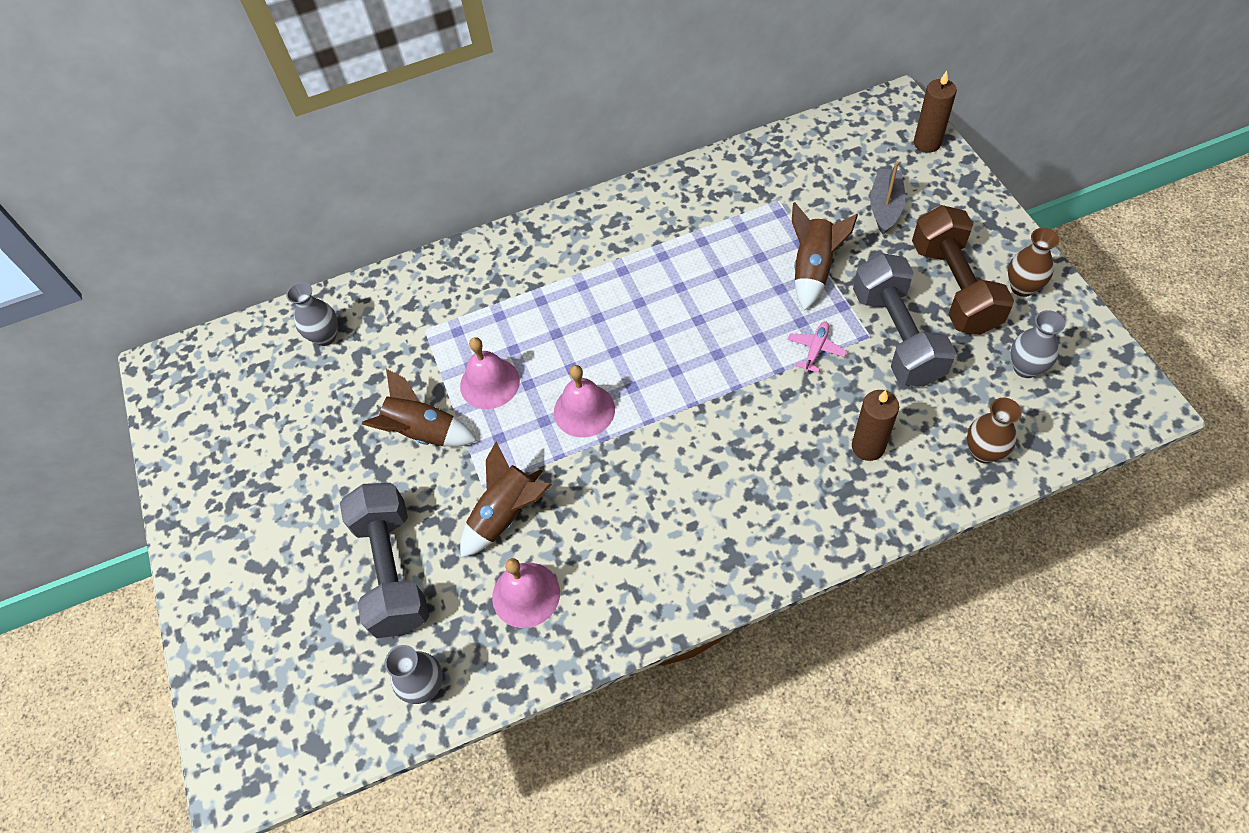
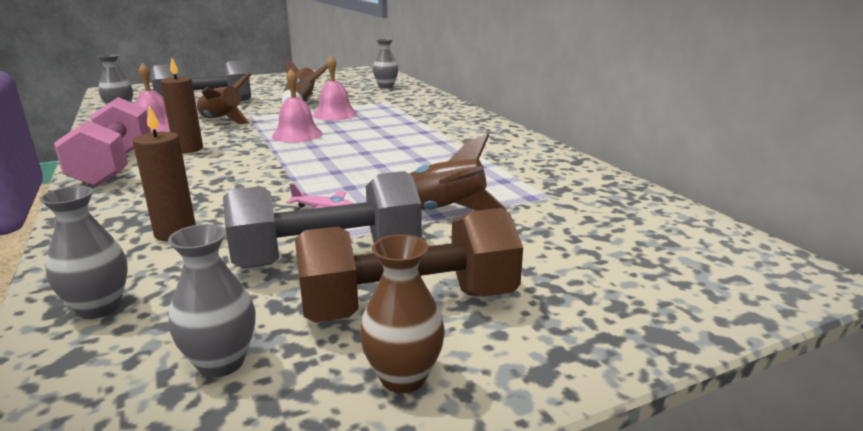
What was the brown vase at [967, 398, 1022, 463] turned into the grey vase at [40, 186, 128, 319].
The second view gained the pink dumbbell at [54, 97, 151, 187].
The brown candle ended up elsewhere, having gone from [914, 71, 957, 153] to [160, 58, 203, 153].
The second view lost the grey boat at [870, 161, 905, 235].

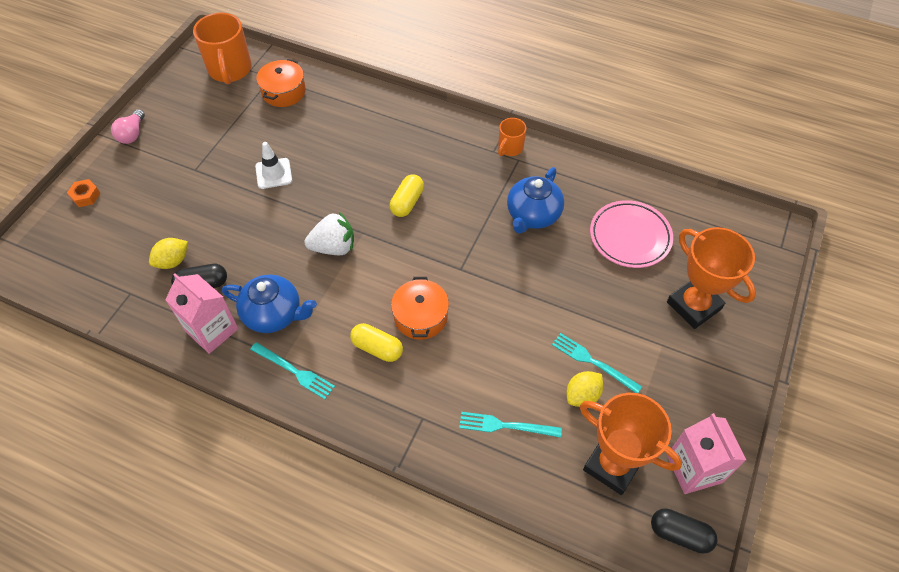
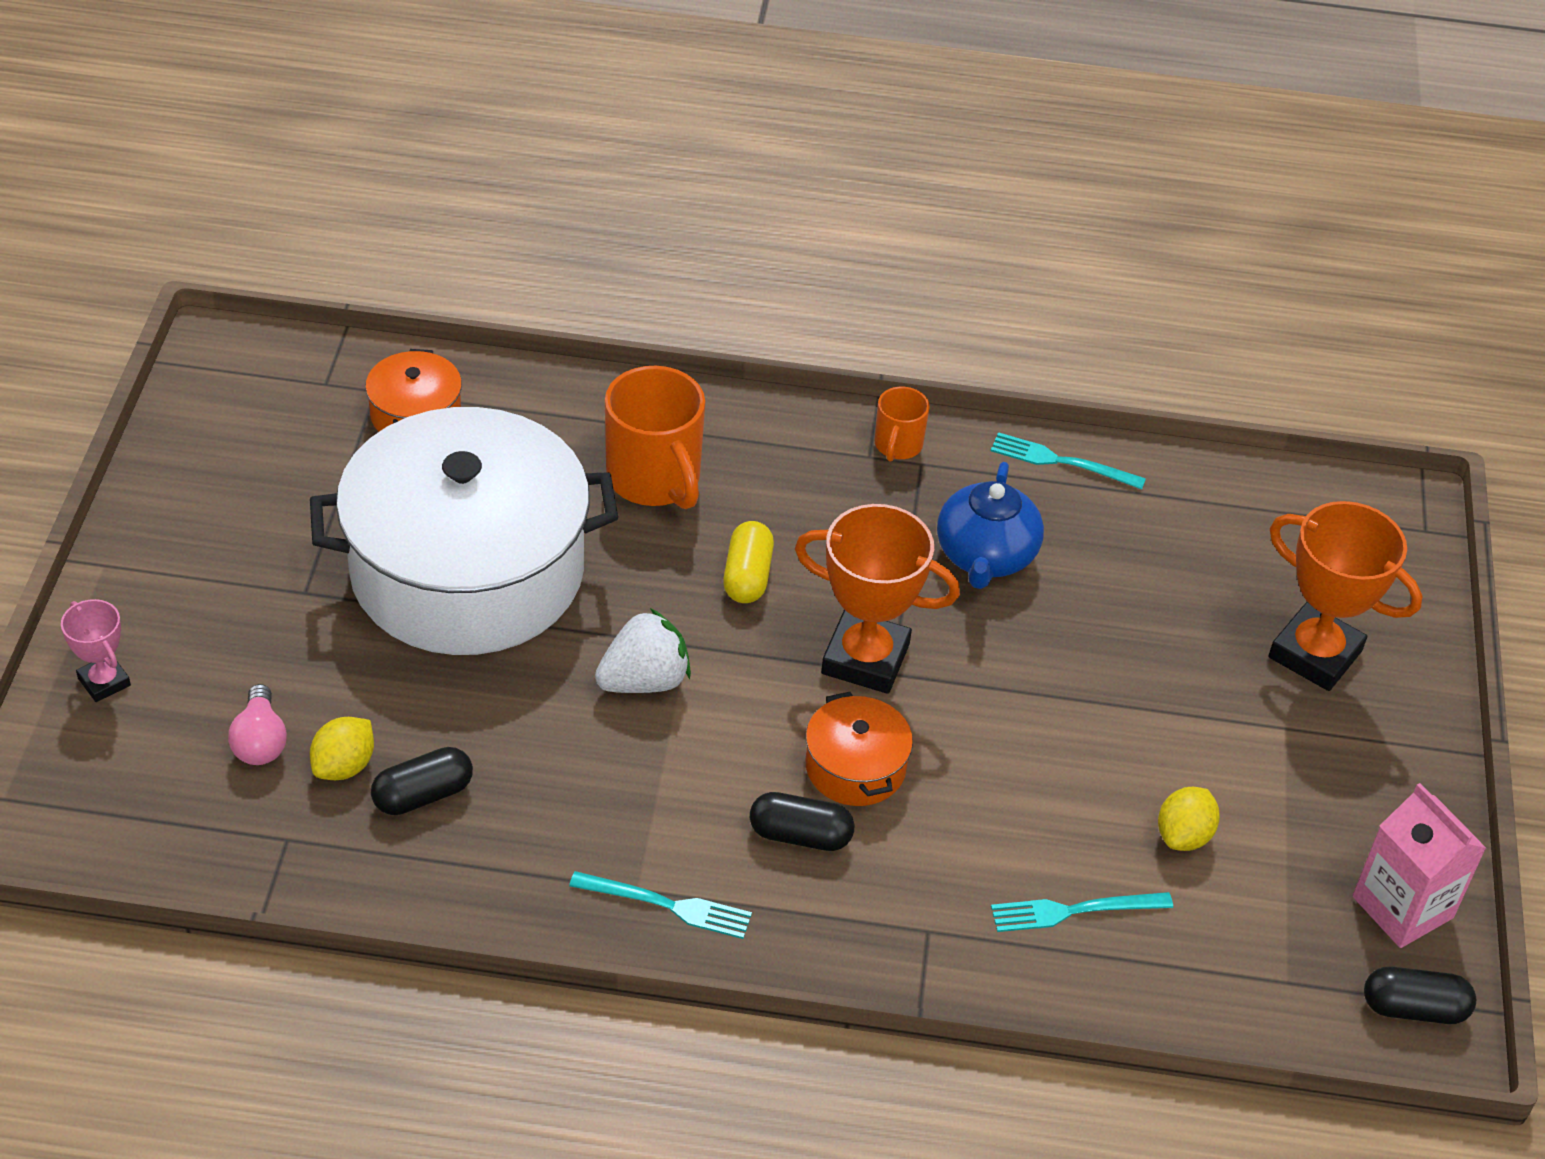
Where the orange nut stood at [67, 179, 101, 207], the pink trophy came to stand at [61, 599, 131, 702].
The pink light bulb ended up elsewhere, having gone from [111, 109, 145, 144] to [228, 684, 287, 765].
Where the white traffic cone stood at [255, 142, 292, 189], the white pot came to stand at [310, 407, 618, 655].
The orange mug ended up elsewhere, having gone from [193, 13, 252, 85] to [605, 366, 705, 509].
What was the yellow capsule at [350, 323, 403, 362] turned into the black capsule at [750, 792, 854, 851].
The orange trophy ended up elsewhere, having gone from [580, 393, 682, 495] to [795, 504, 960, 694].
The turquoise fork ended up elsewhere, having gone from [552, 333, 642, 393] to [991, 432, 1146, 489].
The second view lost the pink carton at [165, 273, 239, 354].
The second view lost the blue teapot at [222, 275, 317, 333].
The second view lost the pink plate at [590, 200, 673, 268].

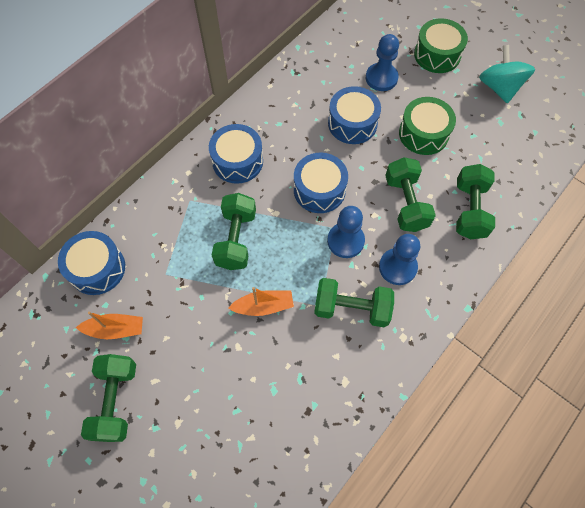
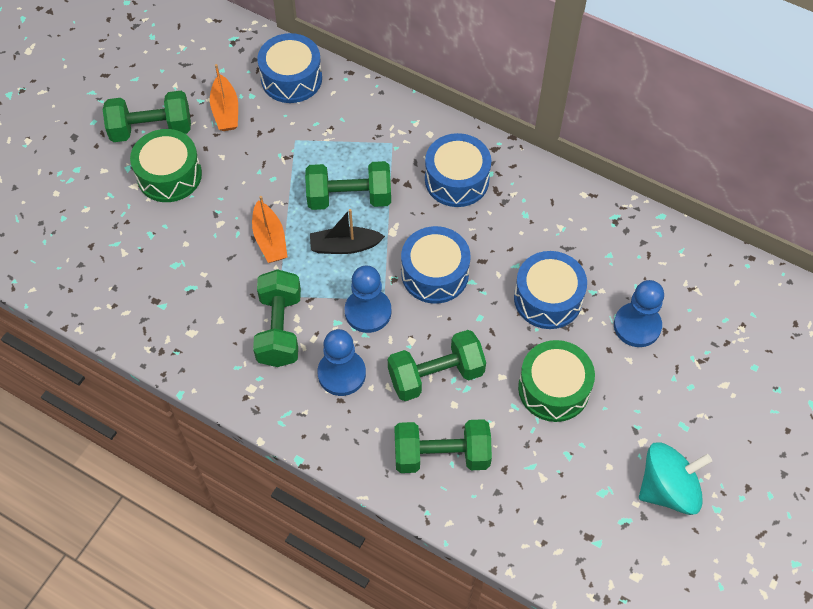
The green drum ended up elsewhere, having gone from [414, 18, 468, 73] to [130, 129, 202, 202].
The second view gained the black boat at [310, 209, 385, 254].

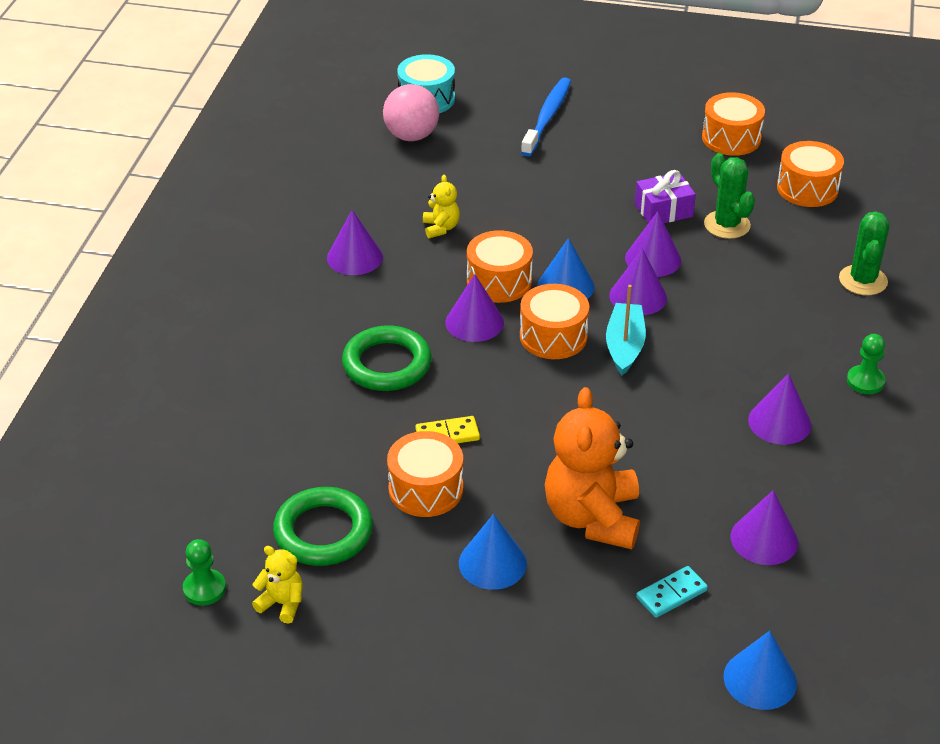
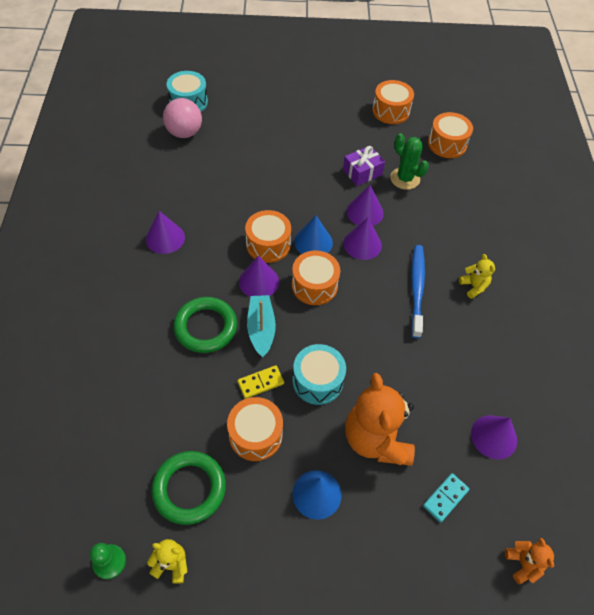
The turquoise boat ended up elsewhere, having gone from [606, 285, 646, 376] to [247, 295, 276, 357].
The second view gained the turquoise drum at [293, 344, 346, 405].
The blue toothbrush ended up elsewhere, having gone from [521, 77, 571, 156] to [411, 245, 425, 338].
The yellow teddy bear ended up elsewhere, having gone from [423, 175, 460, 238] to [459, 254, 495, 299].
Where the blue cone stood at [723, 631, 797, 710], the orange teddy bear came to stand at [505, 538, 554, 584].
The second view lost the purple cone at [748, 373, 811, 445].
The second view lost the green cactus at [839, 212, 890, 295].
The second view lost the green pawn at [847, 334, 885, 394].

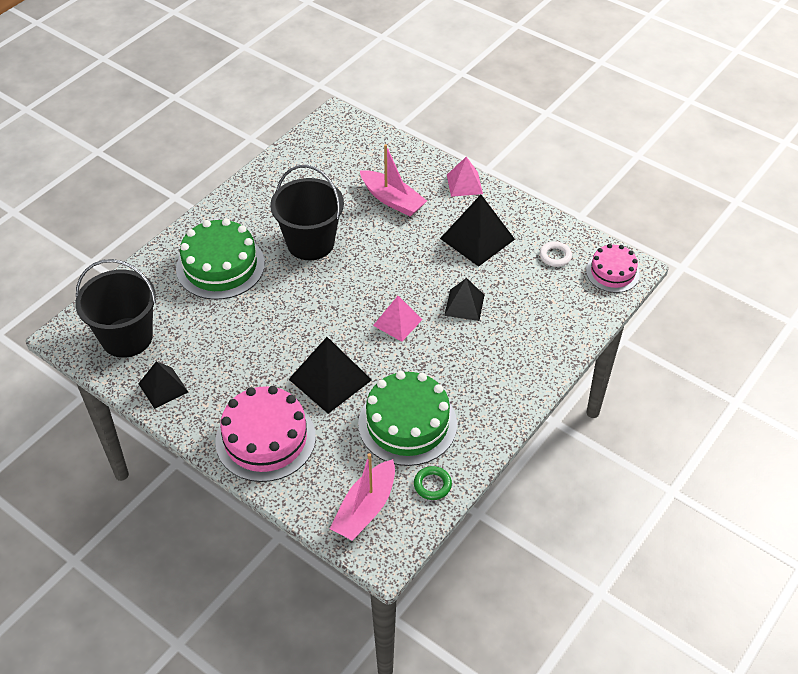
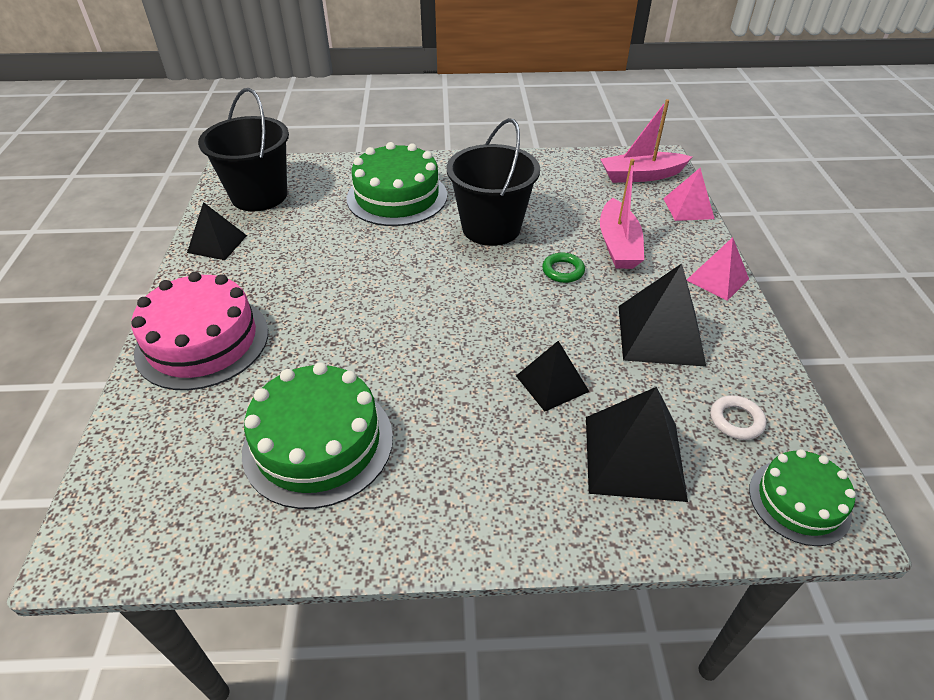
The green ring ended up elsewhere, having gone from [414, 466, 452, 500] to [542, 253, 585, 283].
The black pyramid ended up elsewhere, having gone from [289, 337, 372, 414] to [586, 387, 688, 502].
The pink boat ended up elsewhere, having gone from [330, 453, 395, 541] to [600, 99, 692, 183].
The pink pyramid ended up elsewhere, having gone from [373, 296, 423, 342] to [663, 168, 714, 221].
What was the pink cake at [586, 244, 640, 293] turned into the green cake at [749, 449, 856, 546].

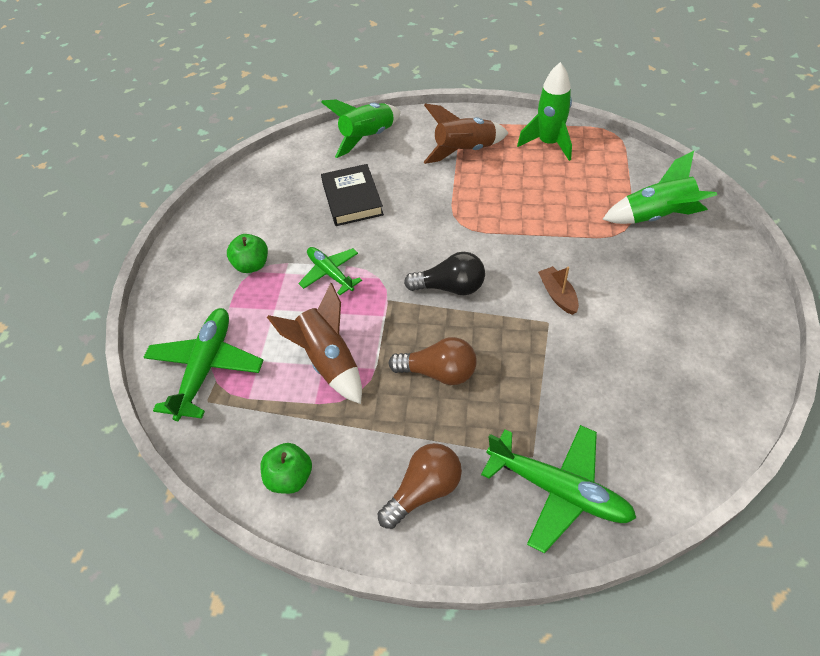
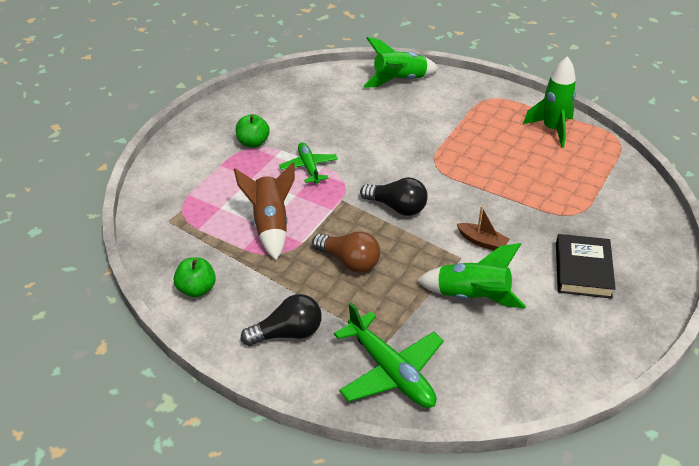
What was the brown light bulb at [378, 443, 462, 529] turned into the black light bulb at [241, 294, 322, 346].
The green rocket ended up elsewhere, having gone from [602, 151, 717, 224] to [416, 243, 526, 309].
The brown boat at [538, 266, 579, 315] ended up facing another way, 120 degrees clockwise from before.
The black book ended up elsewhere, having gone from [321, 164, 384, 226] to [556, 234, 616, 299].
The second view lost the green plane at [143, 308, 264, 421].
The second view lost the brown rocket at [424, 104, 508, 164].

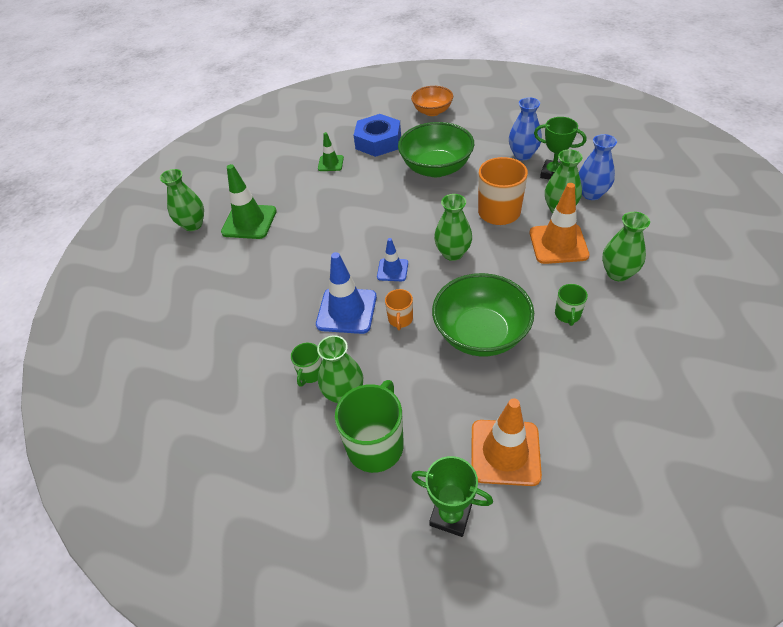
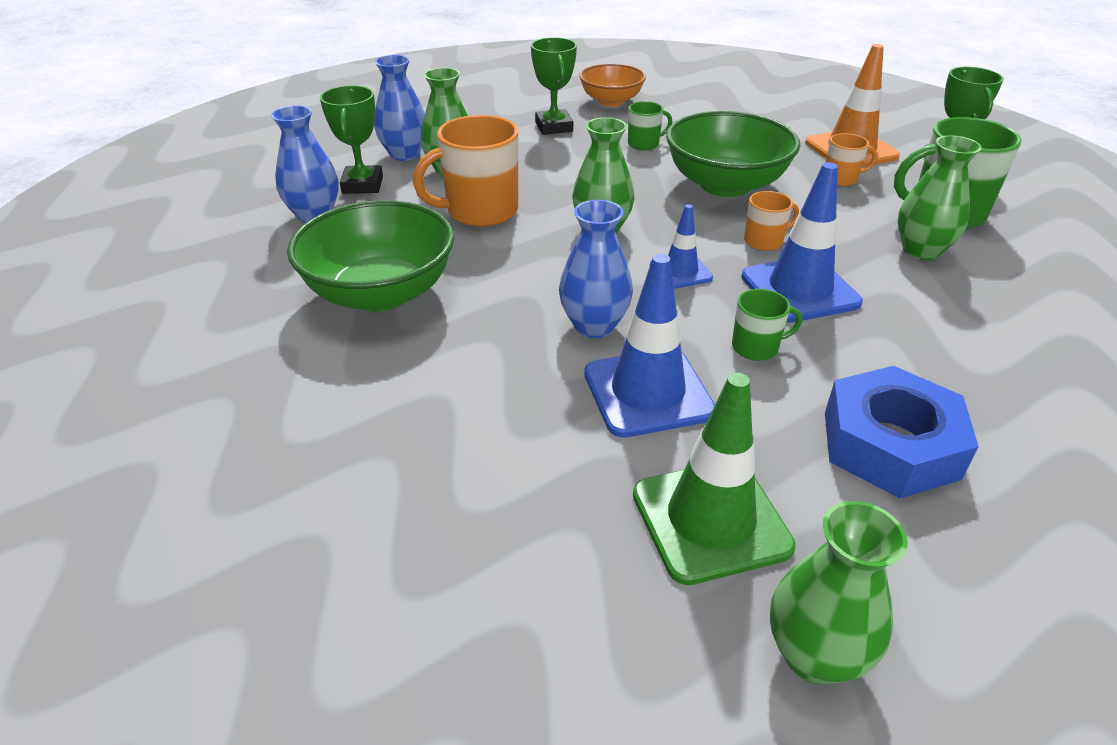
Where the green vase stood at [602, 212, 650, 281], the green trophy came to stand at [531, 37, 577, 135].
The second view gained the blue vase at [559, 200, 633, 338].
The orange bowl ended up elsewhere, having gone from [411, 86, 453, 116] to [579, 64, 646, 106].
The second view gained the blue traffic cone at [584, 254, 715, 438].
The green mug ended up elsewhere, having gone from [291, 343, 322, 387] to [732, 289, 802, 361].
The second view gained the orange mug at [825, 133, 877, 186].
The blue nut ended up elsewhere, having gone from [354, 114, 401, 157] to [825, 366, 979, 498].
The second view lost the green traffic cone at [318, 132, 344, 171].
The second view lost the orange traffic cone at [530, 183, 589, 264].

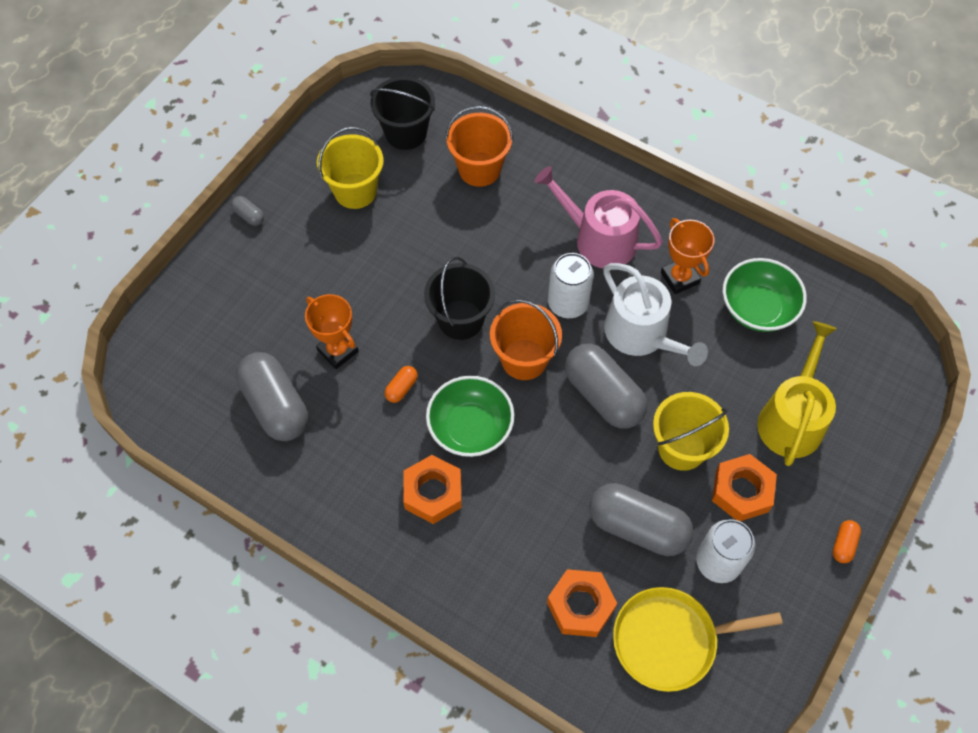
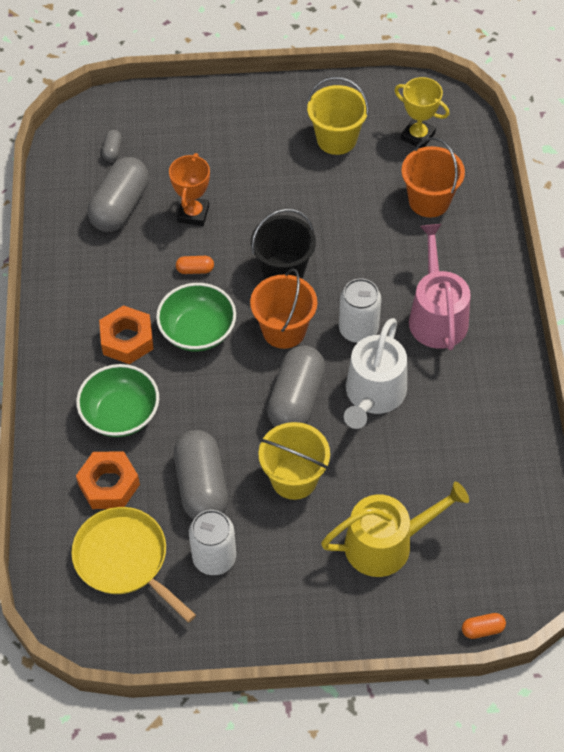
The green bowl ended up elsewhere, having gone from [723, 258, 807, 332] to [76, 364, 159, 437].
The grey capsule ended up elsewhere, having gone from [231, 196, 264, 226] to [102, 130, 122, 162].
Where the black bucket stood at [370, 77, 435, 150], the yellow trophy came to stand at [394, 77, 449, 148].
The orange capsule ended up elsewhere, having gone from [833, 520, 861, 563] to [462, 613, 506, 639].
The second view lost the orange trophy at [661, 218, 714, 294].
The second view lost the orange nut at [712, 454, 777, 521].

